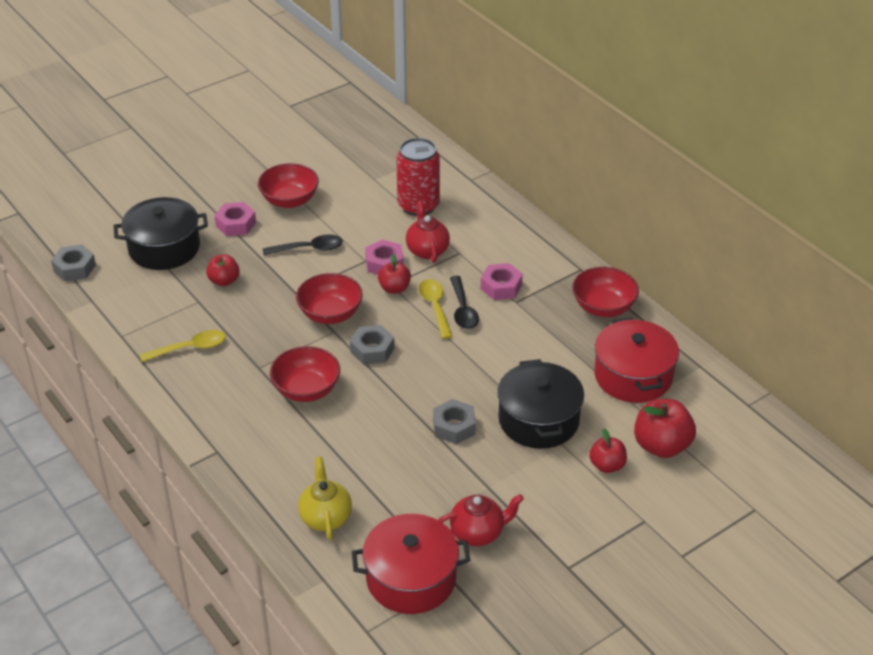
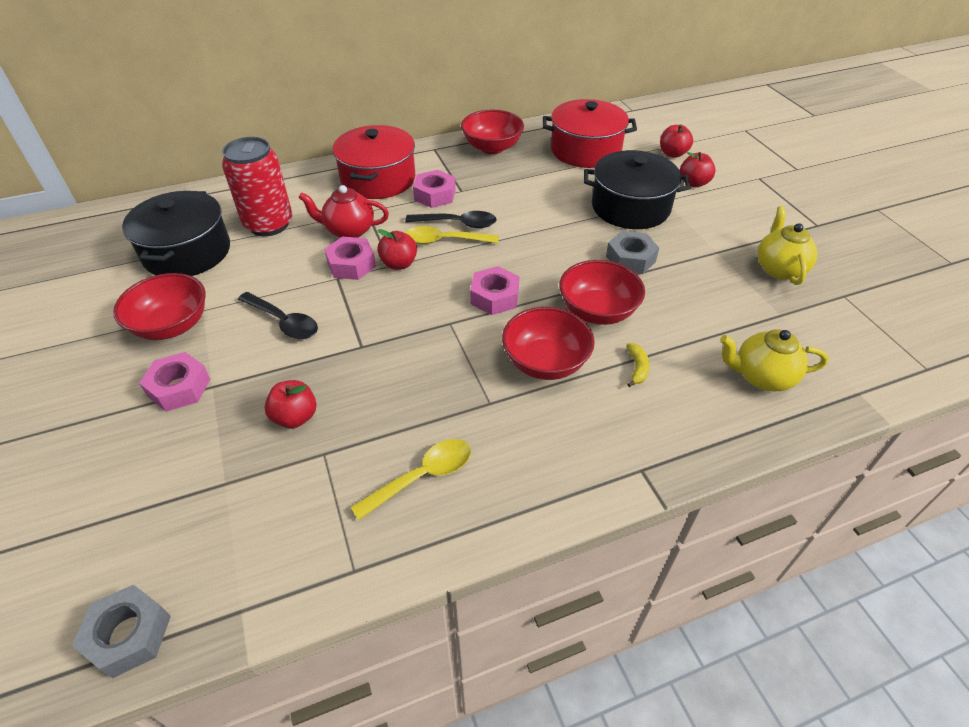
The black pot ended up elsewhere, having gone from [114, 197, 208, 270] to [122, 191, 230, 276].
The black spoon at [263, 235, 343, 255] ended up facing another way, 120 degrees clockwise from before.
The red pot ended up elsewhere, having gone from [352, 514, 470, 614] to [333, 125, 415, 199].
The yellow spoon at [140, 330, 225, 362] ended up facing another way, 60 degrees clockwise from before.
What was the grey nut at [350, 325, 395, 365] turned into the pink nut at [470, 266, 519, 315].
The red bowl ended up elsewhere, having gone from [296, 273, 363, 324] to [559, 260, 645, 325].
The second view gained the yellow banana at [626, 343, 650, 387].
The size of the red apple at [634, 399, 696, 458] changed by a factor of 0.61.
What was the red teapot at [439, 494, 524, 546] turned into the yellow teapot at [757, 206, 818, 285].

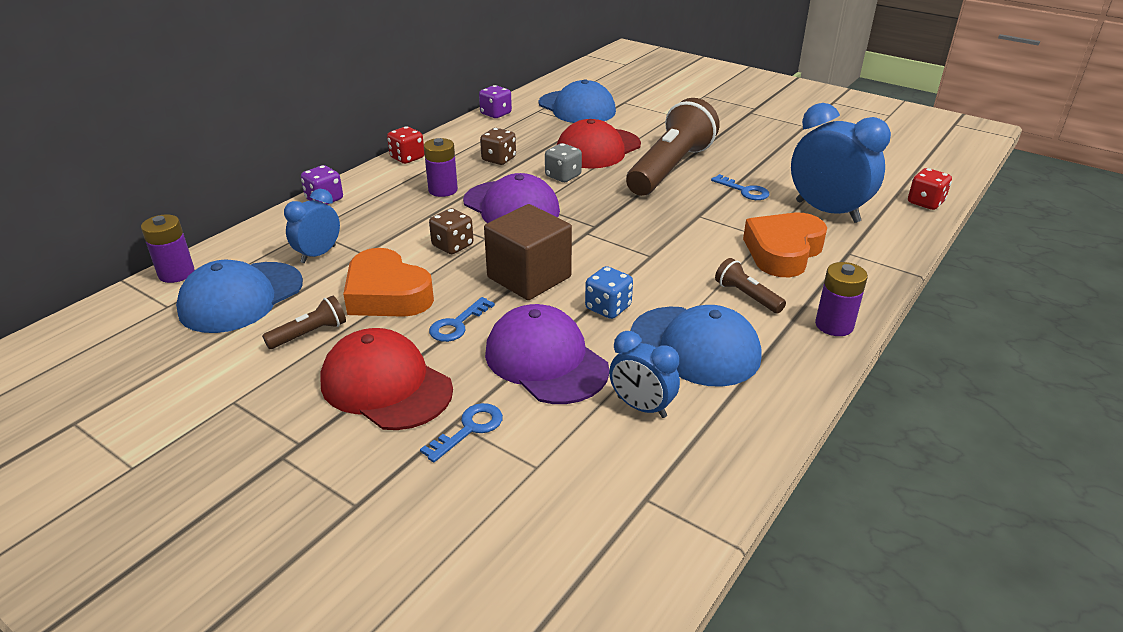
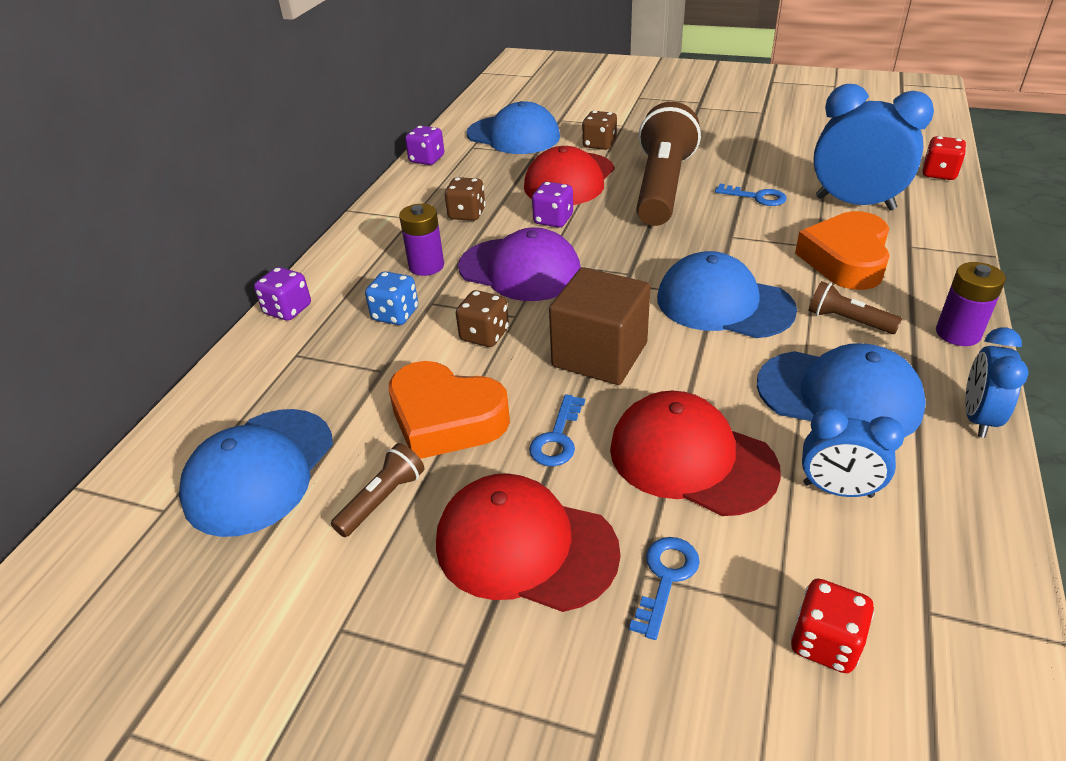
The blue dice ended up elsewhere, having gone from [585, 266, 633, 319] to [365, 271, 418, 325].
What was the grey dice at [545, 143, 582, 182] turned into the purple dice at [532, 182, 573, 228].
The second view gained the brown dice at [582, 111, 617, 150].
What was the purple cap at [485, 304, 609, 404] turned into the red cap at [610, 391, 781, 516].
The second view gained the blue cap at [657, 251, 797, 338].
The red dice ended up elsewhere, having gone from [387, 126, 424, 164] to [791, 579, 874, 673].
The blue clock ended up elsewhere, having gone from [284, 189, 340, 263] to [965, 327, 1029, 438].
The second view lost the purple battery at [141, 214, 195, 283].

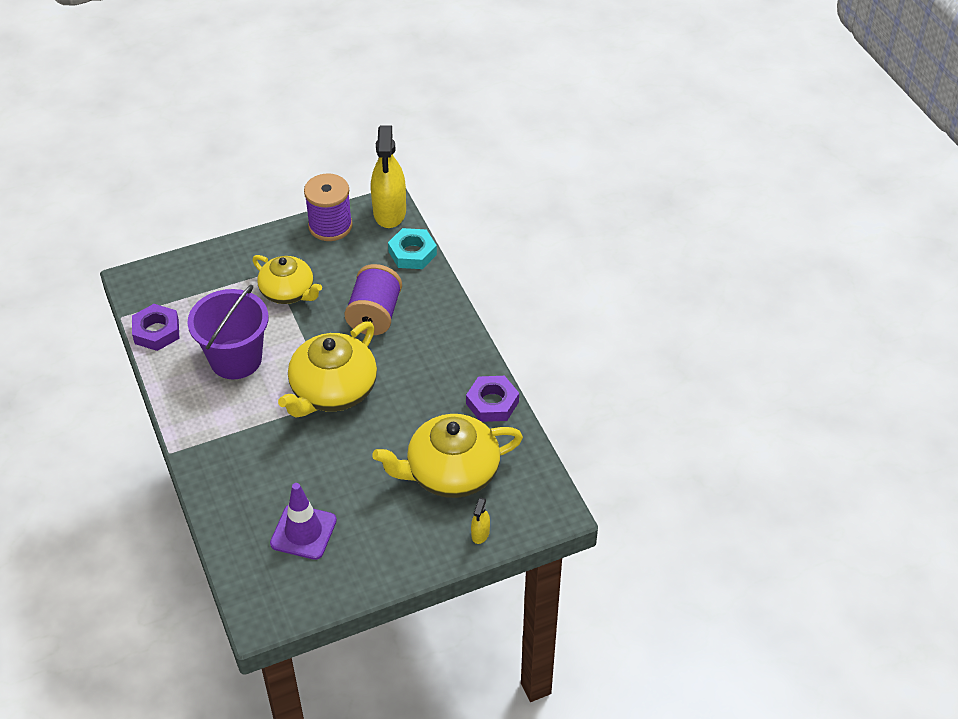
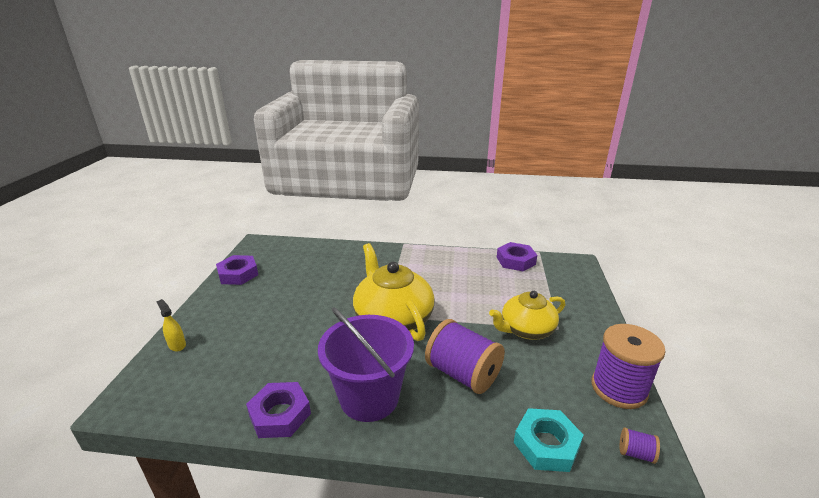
The second view gained the purple nut at [216, 255, 258, 285].
The purple bucket ended up elsewhere, having gone from [188, 285, 269, 379] to [318, 307, 414, 422].
Where the yellow spray bottle stood at [371, 125, 406, 228], the purple spool came to stand at [620, 428, 660, 464].
The second view lost the purple traffic cone at [270, 483, 337, 560].
The second view lost the yellow teapot at [372, 414, 523, 498].

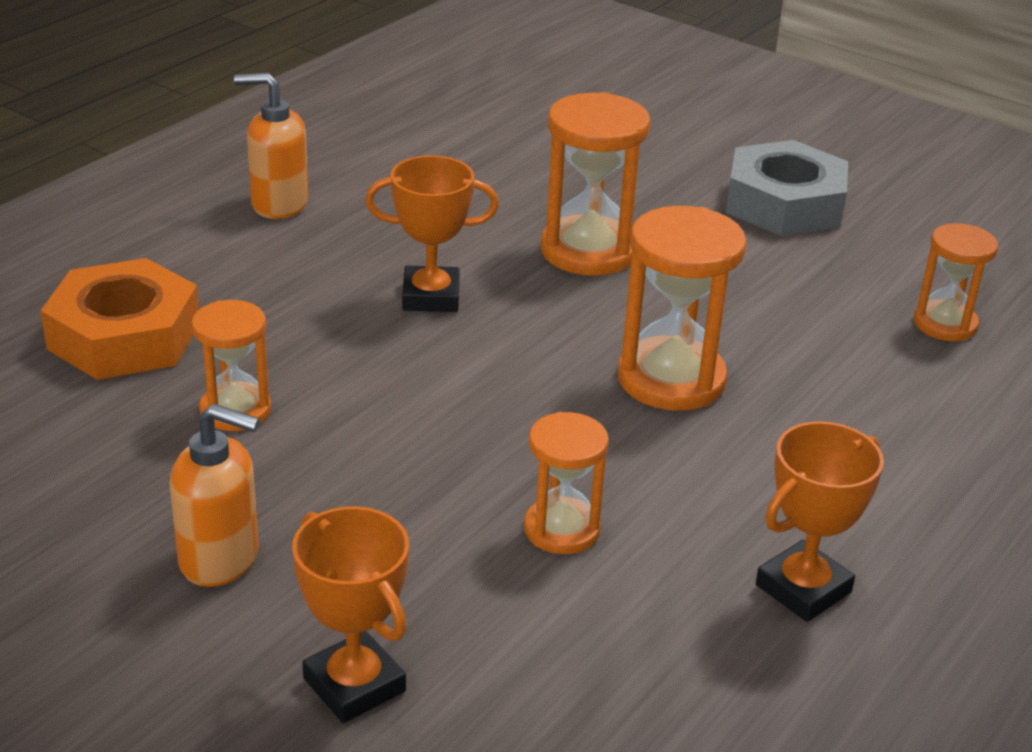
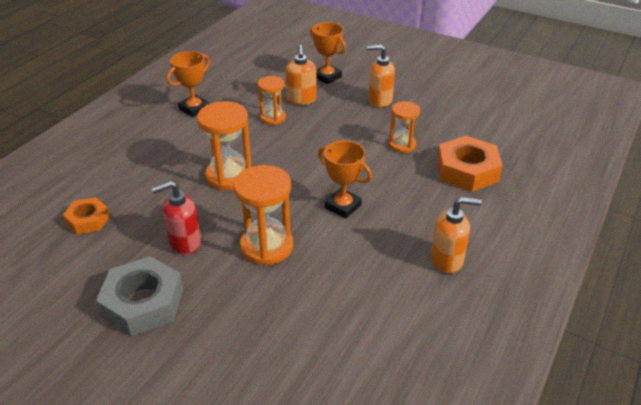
Where the orange hourglass stood at [914, 223, 998, 341], the orange nut came to stand at [63, 197, 110, 235].
The second view gained the red soap dispenser at [151, 181, 201, 255].
The second view gained the orange soap dispenser at [285, 45, 317, 105].
The orange trophy at [365, 155, 499, 312] ended up facing another way, 45 degrees clockwise from before.

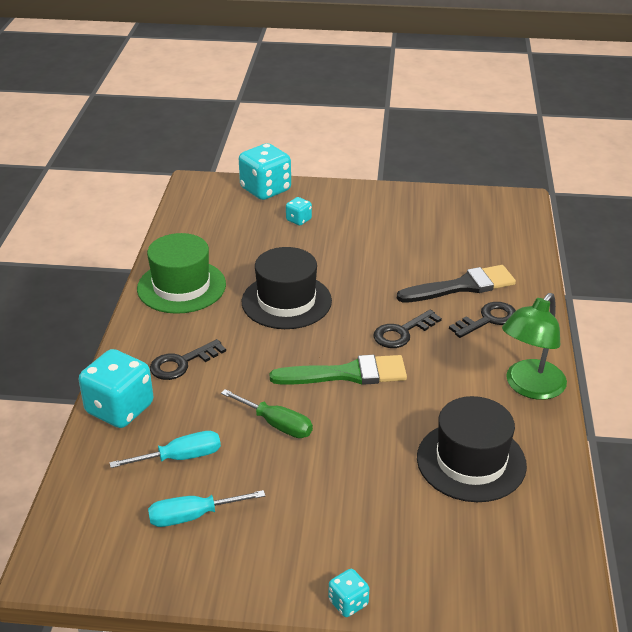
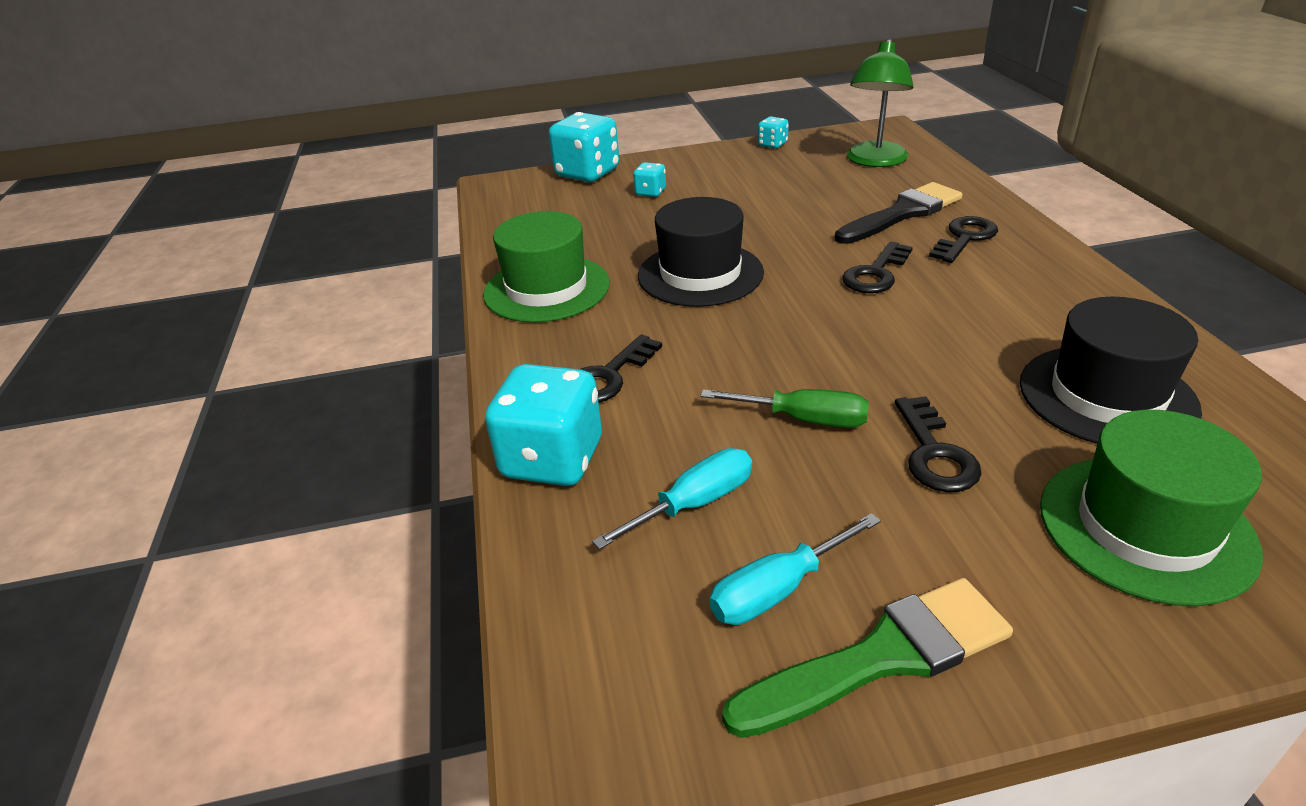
The green brush ended up elsewhere, having gone from [270, 355, 407, 385] to [722, 578, 1013, 738].
The turquoise dice ended up elsewhere, having gone from [329, 569, 369, 617] to [758, 116, 789, 149].
The green lamp ended up elsewhere, having gone from [502, 293, 567, 400] to [847, 39, 914, 167].
The second view gained the black key at [895, 396, 982, 492].
The second view gained the green hat at [1040, 410, 1263, 606].

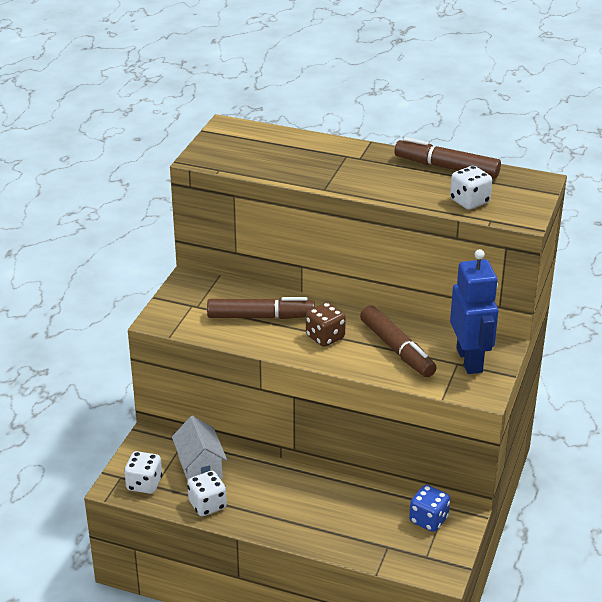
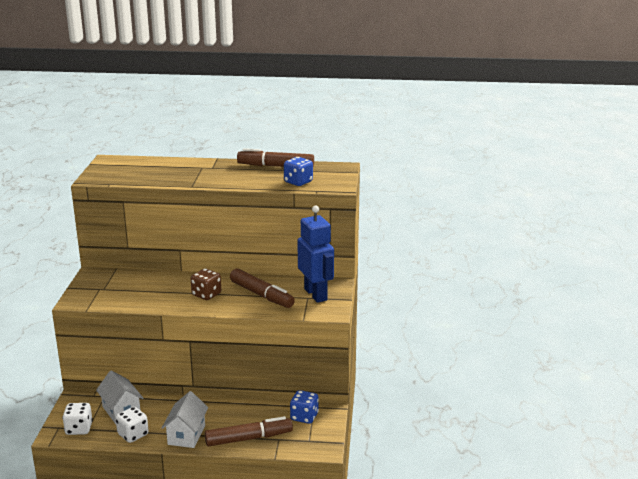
The second view gained the white house at [162, 391, 208, 448].
The brown marker ended up elsewhere, having gone from [207, 297, 315, 319] to [205, 416, 293, 446].
What was the white dice at [450, 166, 492, 210] turned into the blue dice at [284, 157, 313, 186].

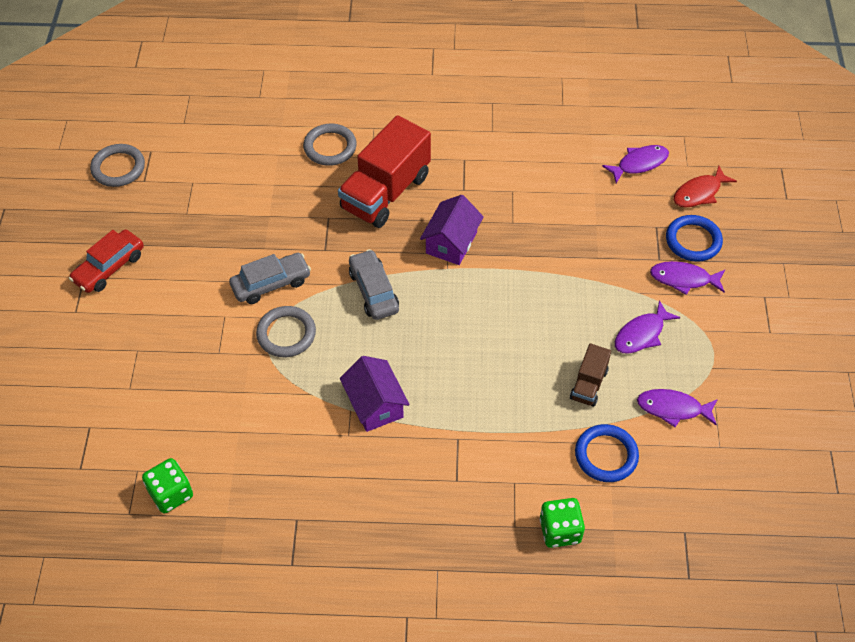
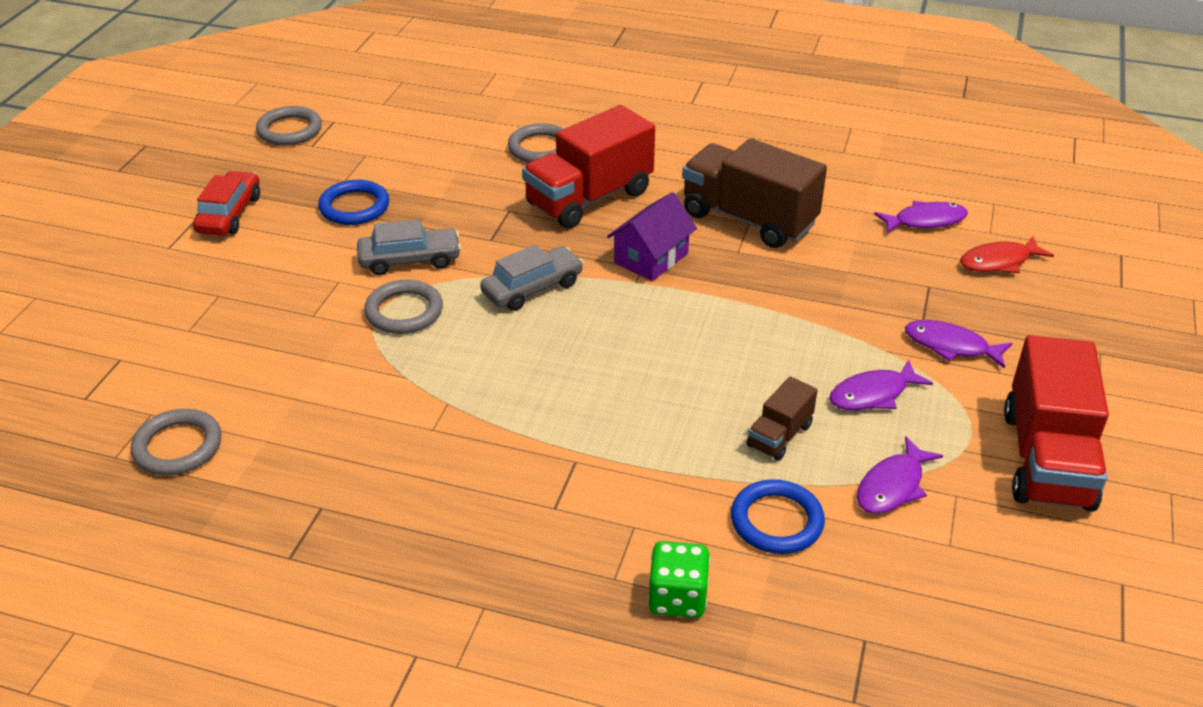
Where the green dice stood at [142, 458, 193, 513], the grey ring came to stand at [131, 409, 222, 475].
The red car at [69, 230, 144, 293] ended up facing another way, 135 degrees clockwise from before.
The blue ring ended up elsewhere, having gone from [666, 215, 723, 262] to [318, 180, 389, 225].
The grey car at [349, 249, 399, 320] ended up facing another way, 60 degrees clockwise from before.
The second view gained the brown truck at [682, 138, 827, 248].
The purple fish at [637, 389, 718, 427] ended up facing another way, 75 degrees counterclockwise from before.
The second view gained the red truck at [1004, 335, 1109, 512].
The second view lost the purple house at [340, 356, 409, 432].

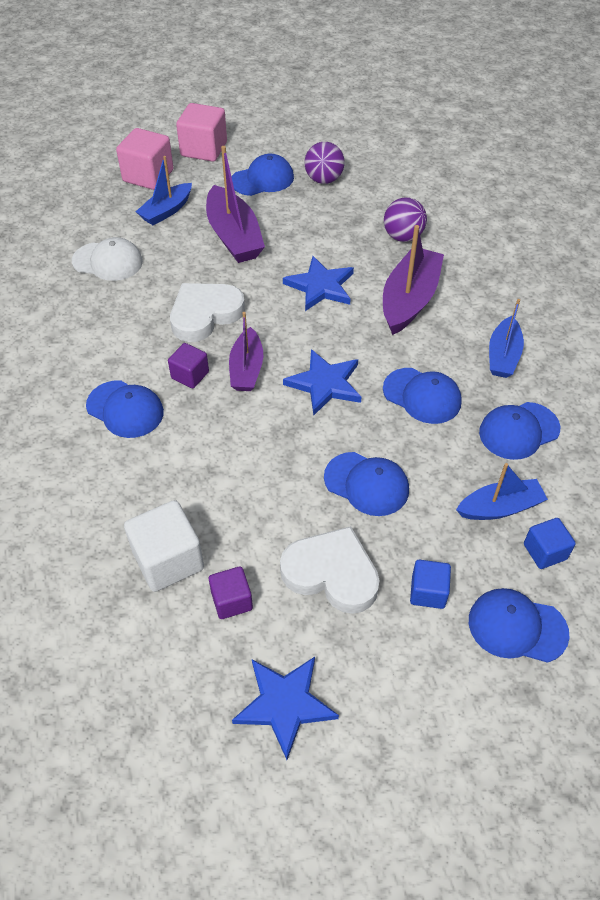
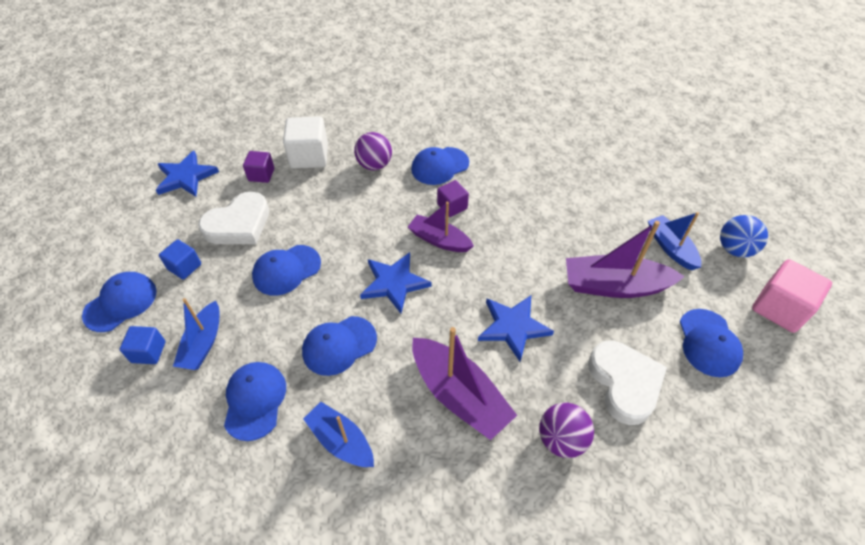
The purple ball ended up elsewhere, having gone from [305, 142, 345, 184] to [354, 132, 392, 170].
The white heart ended up elsewhere, having gone from [170, 283, 245, 342] to [588, 340, 667, 425].
Where the pink cube stood at [116, 128, 174, 190], the blue ball came to stand at [720, 215, 768, 258].
The second view lost the white cap at [72, 237, 143, 281].

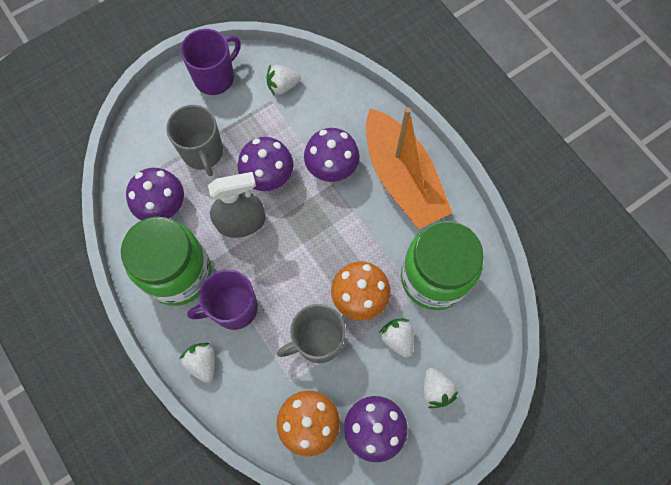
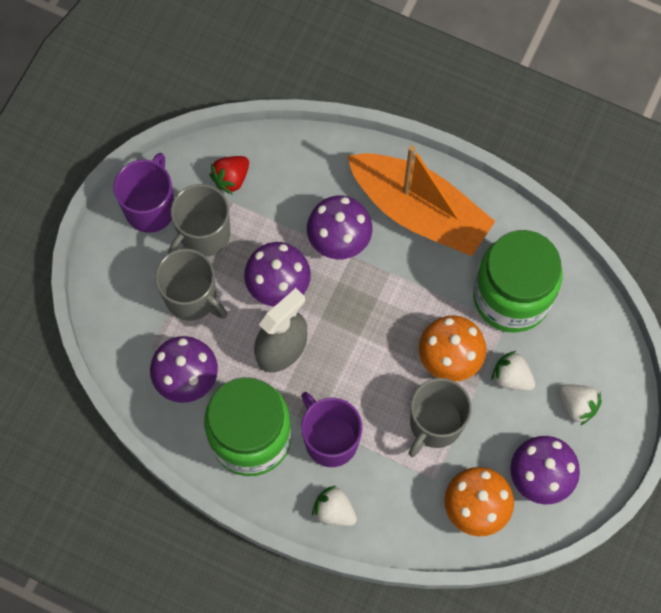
The second view gained the grey mug at [168, 184, 230, 257].
What was the white strawberry at [266, 64, 301, 96] turned into the red strawberry at [209, 156, 249, 195].
The purple mug at [187, 269, 258, 330] ended up facing another way, 105 degrees clockwise from before.

